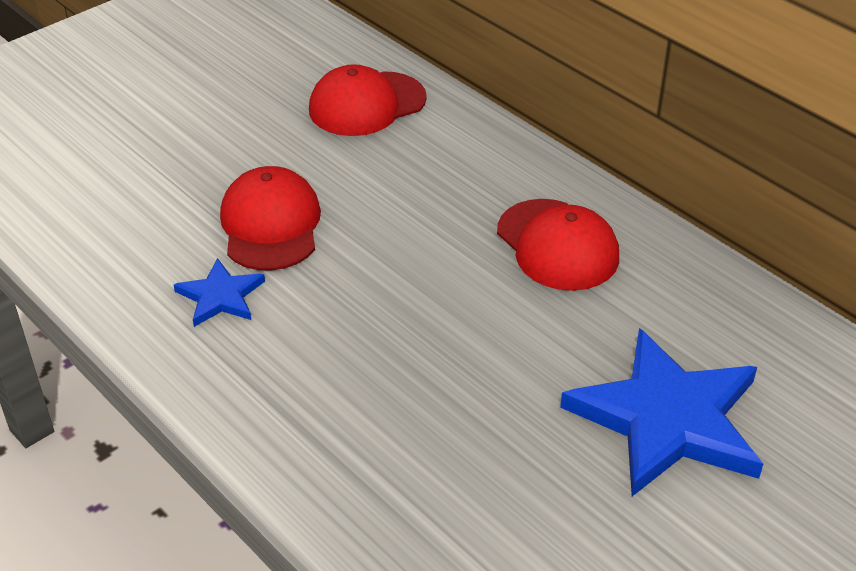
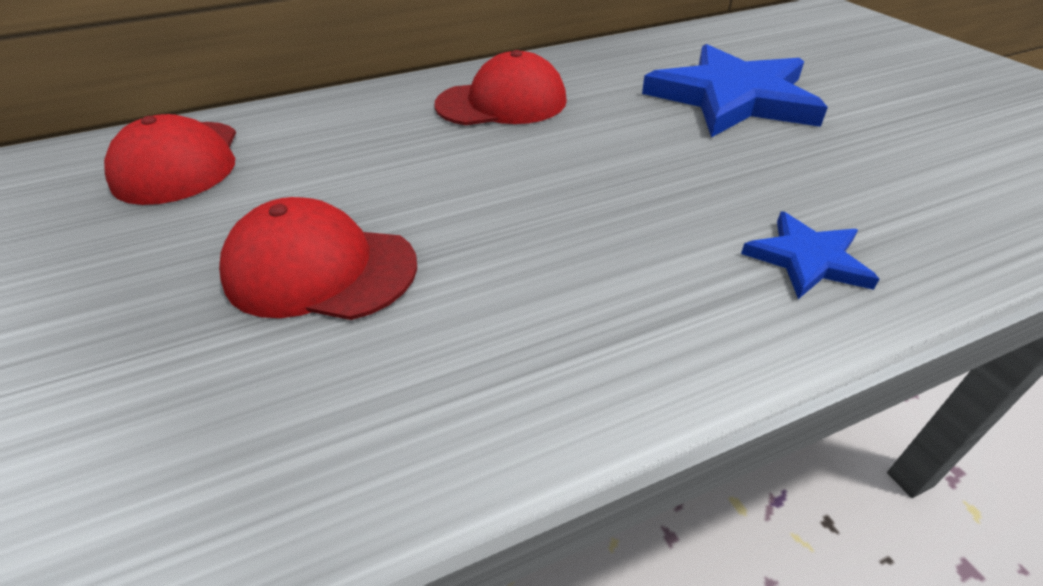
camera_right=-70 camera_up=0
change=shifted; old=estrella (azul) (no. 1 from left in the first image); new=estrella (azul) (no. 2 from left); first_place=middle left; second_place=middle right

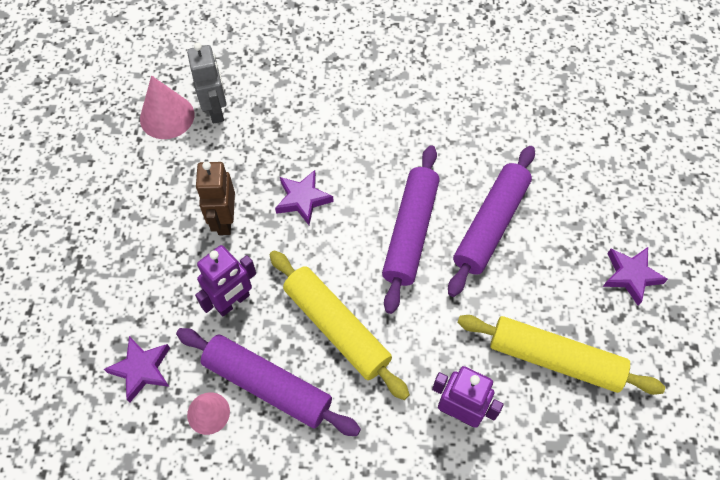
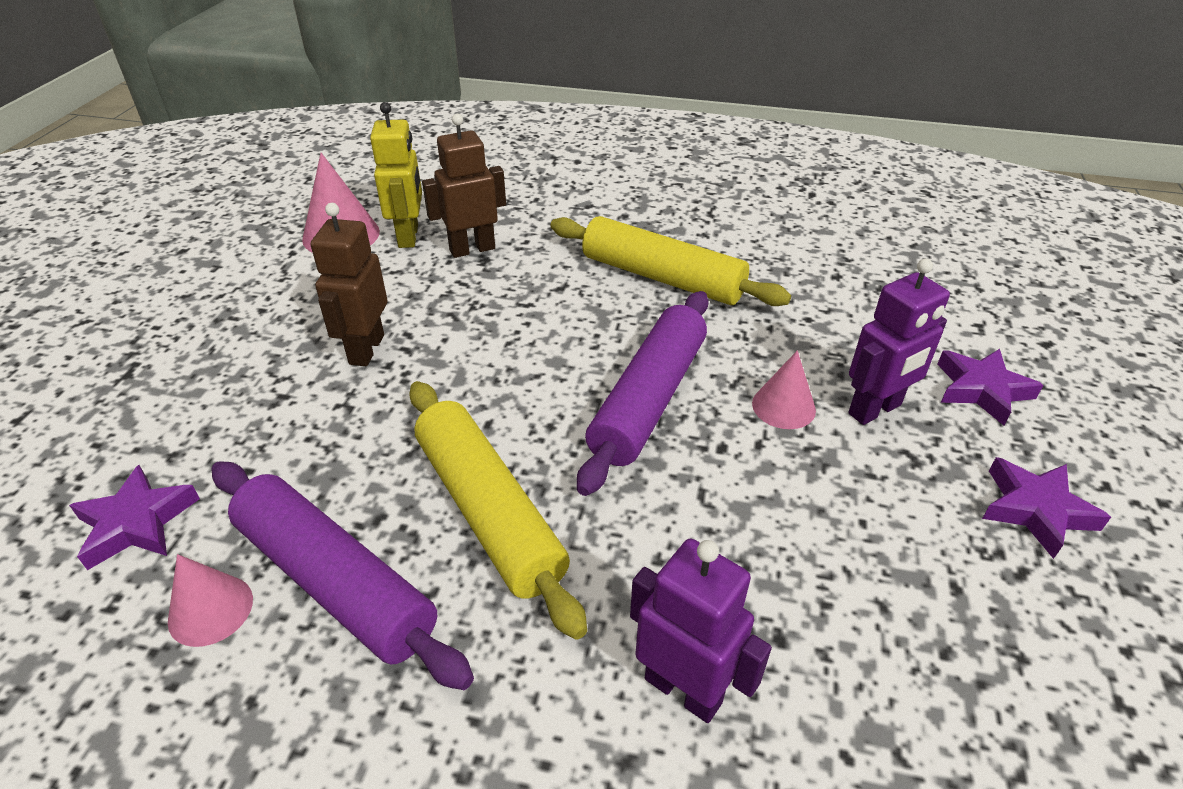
camera_right=10 camera_up=-20
change=new; new=robot (marrón) (no. 2 from left); second_place=top centre
change=shifted; old=robot (morado) (no. 1 from left in the first image); new=robot (morado) (no. 2 from left); first_place=middle left; second_place=middle right
change=shifted; old=estrella (morado) (no. 2 from left); first_place=centre; second_place=middle right
change=shifted; old=rodillo (amarillo) (no. 2 from left); first_place=bottom right; second_place=top centre
change=swapped; old=rodillo (morado) (no. 3 from left); new=cono (rosa) (no. 3 from left); first_place=middle right; second_place=centre
change=repainted; old=robot (gris); new=robot (amarillo); first_place=top left; second_place=top centre

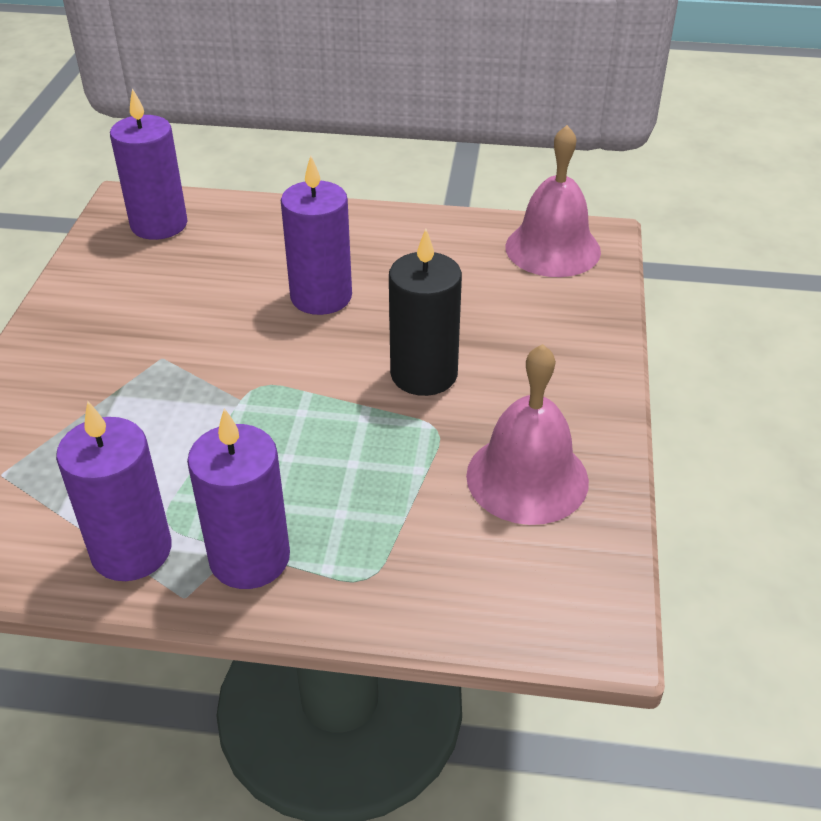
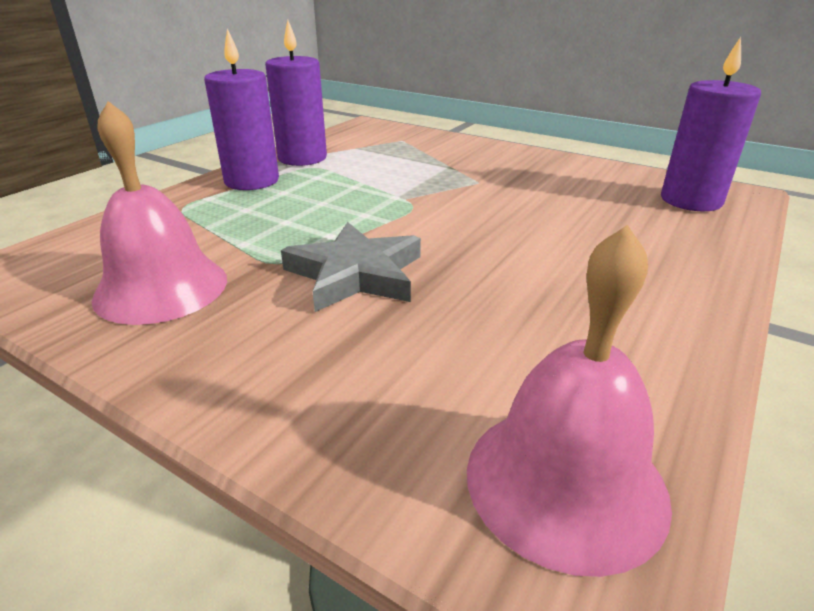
camera_right=115 camera_up=-10
change=gone; old=vela (morado) (no. 4 from left); first_place=top centre
change=swapped; old=vela (negro); new=estrella (gris); first_place=centre; second_place=centre

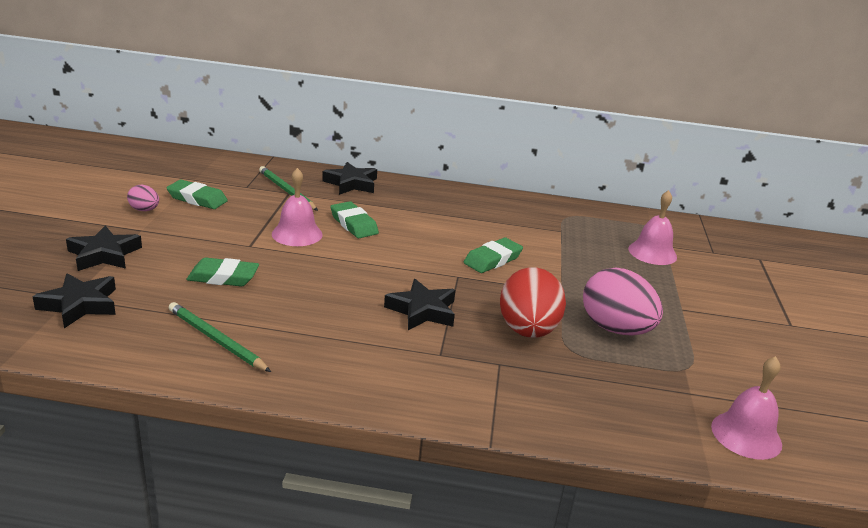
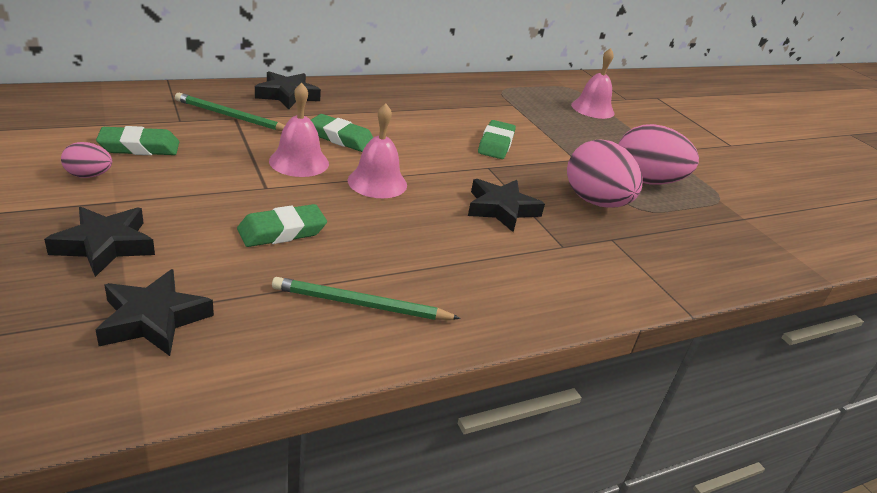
camera_right=-35 camera_up=5
change=shifted; old=campana (rosa) (no. 3 from left in the first image); new=campana (rosa) (no. 2 from left); first_place=bottom right; second_place=top centre
change=repainted; old=huevo (rojo); new=huevo (rosa) (no. 2 from left); first_place=centre; second_place=middle right

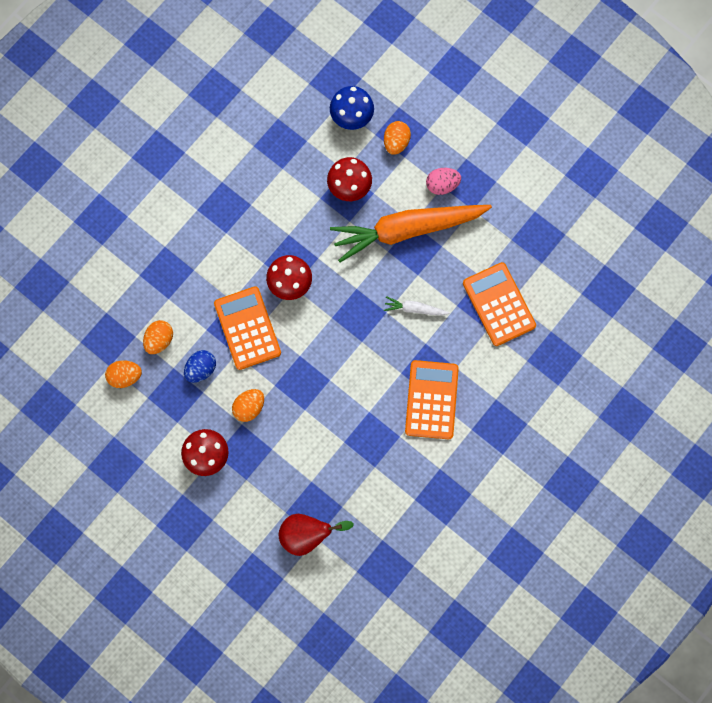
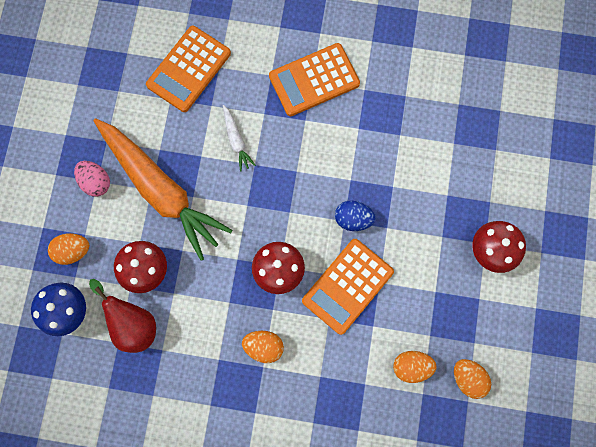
camera_right=-120 camera_up=0
change=shifted; old=huevo (azul); first_place=middle left; second_place=centre
change=shifted; old=huevo (naranja) (no. 3 from left in the first image); new=huevo (naranja) (no. 2 from left); first_place=centre; second_place=bottom centre
change=shifted; old=pera (rojo); first_place=bottom centre; second_place=bottom left

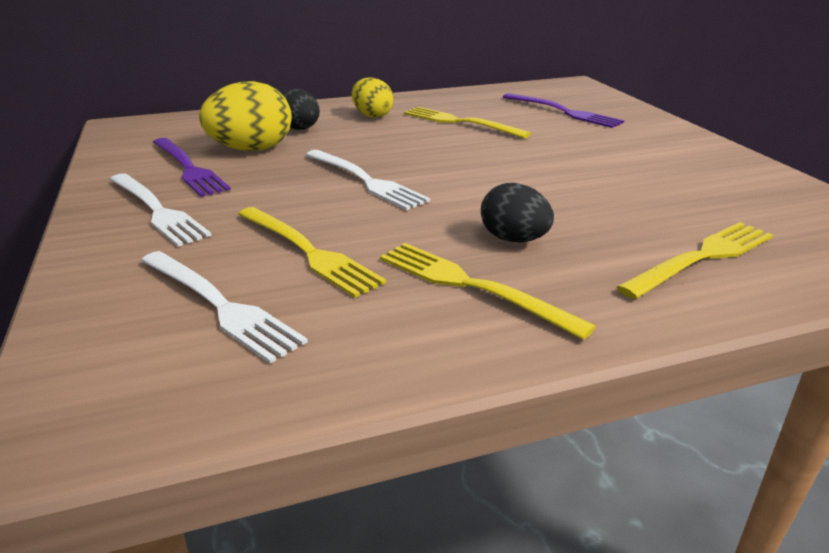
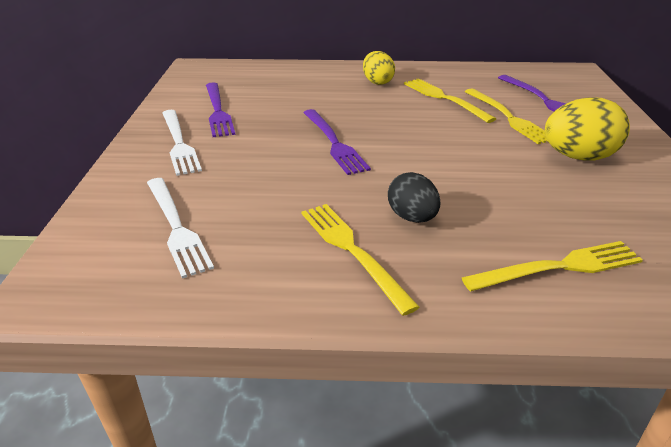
camera_right=20 camera_up=5
change=gone; old=huevo (negro) (no. 1 from left); first_place=top centre
change=shifted; old=huevo (amarillo) (no. 1 from left in the first image); new=huevo (amarillo) (no. 2 from left); first_place=top left; second_place=top right
change=shifted; old=tenedor (amarillo) (no. 1 from left in the first image); new=tenedor (amarillo) (no. 3 from left); first_place=centre; second_place=top right
change=repainted; old=tenedor (blanco) (no. 3 from left); new=tenedor (morado) (no. 2 from left); first_place=top centre; second_place=top centre

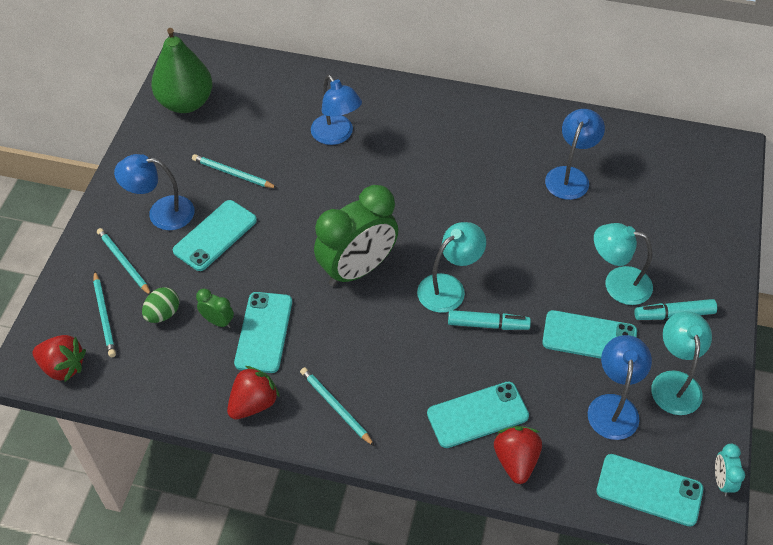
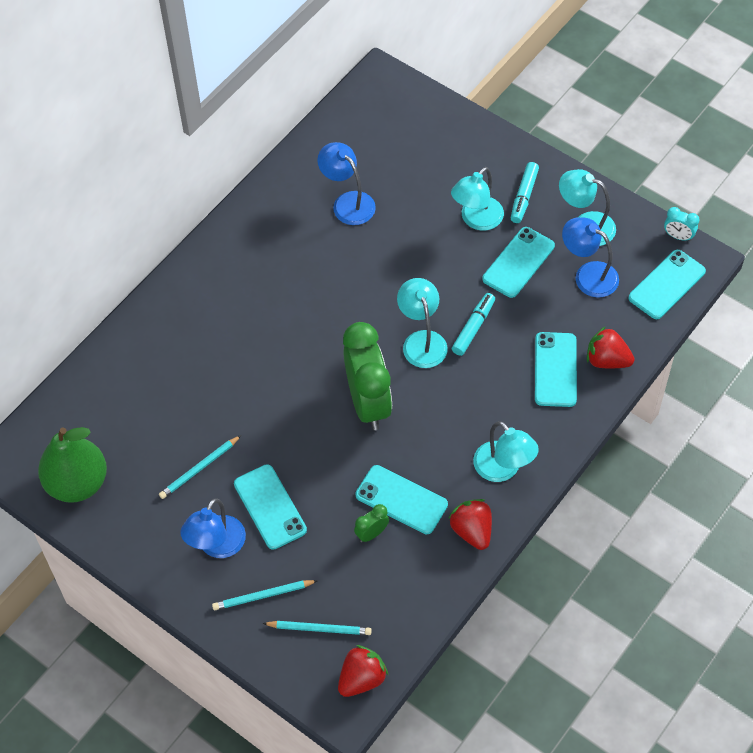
camera_right=-65 camera_up=5
change=gone; old=huevo (verde); first_place=middle left
change=gone; old=lámpara (azul) (no. 2 from left); first_place=top centre
change=swapped; old=lápiz (turquesa) (no. 4 from left); new=lámpara (turquesa) (no. 3 from left); first_place=bottom centre; second_place=middle right

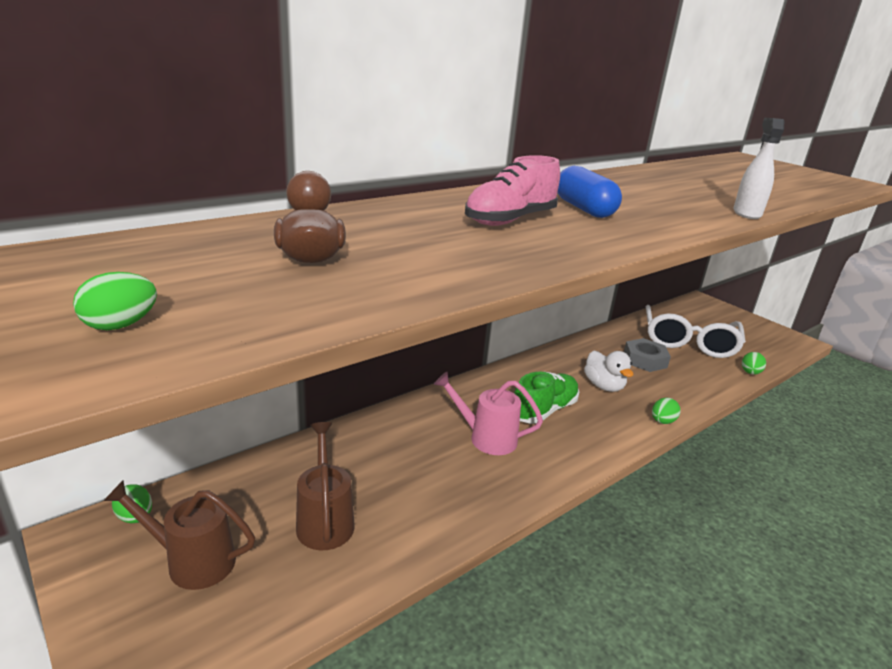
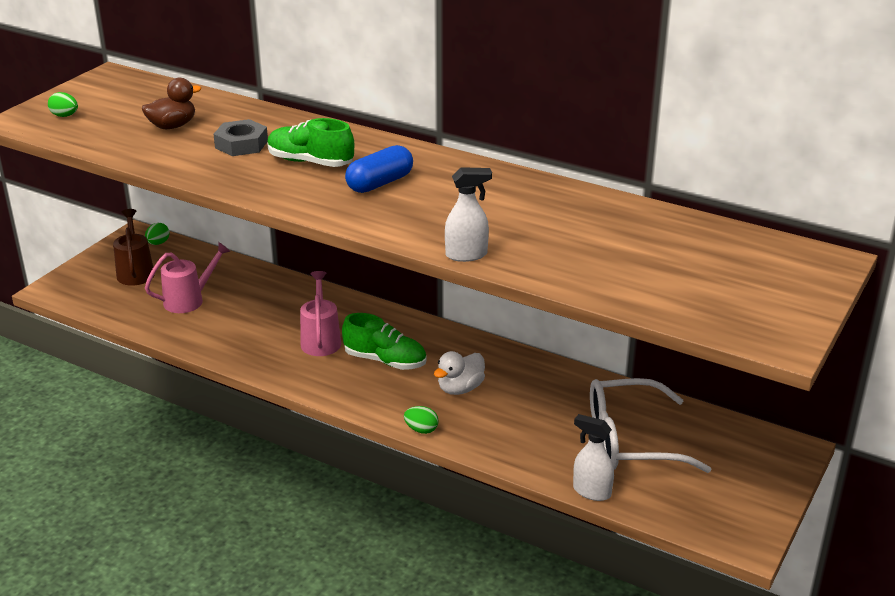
camera_right=70 camera_up=5
change=shifted; old=tuerca (gris); first_place=middle right; second_place=top left
change=swapped; old=huevo (verde) (no. 4 from left); new=pulverizador (blanco) (no. 2 from left); first_place=middle right; second_place=bottom centre
change=repainted; old=regadera (marrón) (no. 2 from left); new=regadera (rosa) (no. 1 from left); first_place=bottom centre; second_place=middle left
change=repainted; old=zapato (rosa); new=zapato (verde) (no. 1 from left); first_place=top centre; second_place=top centre

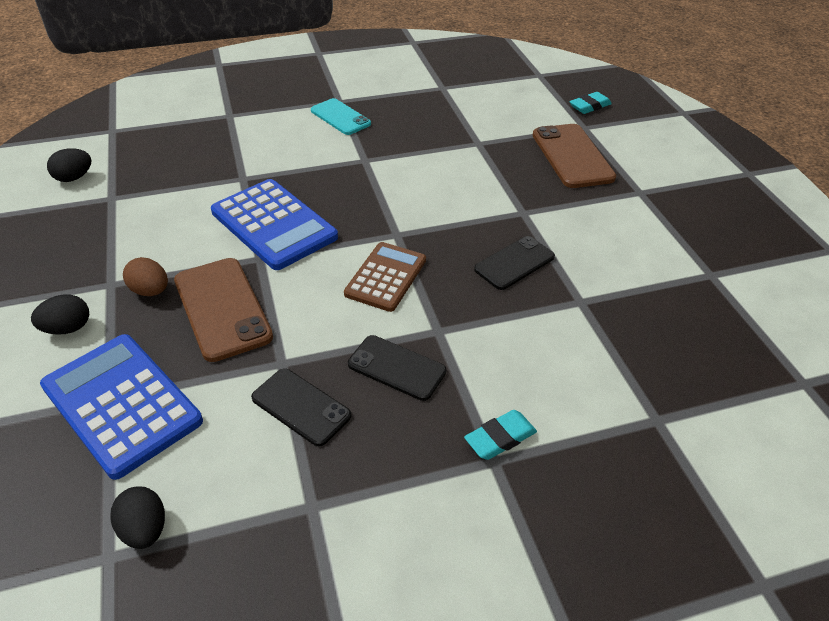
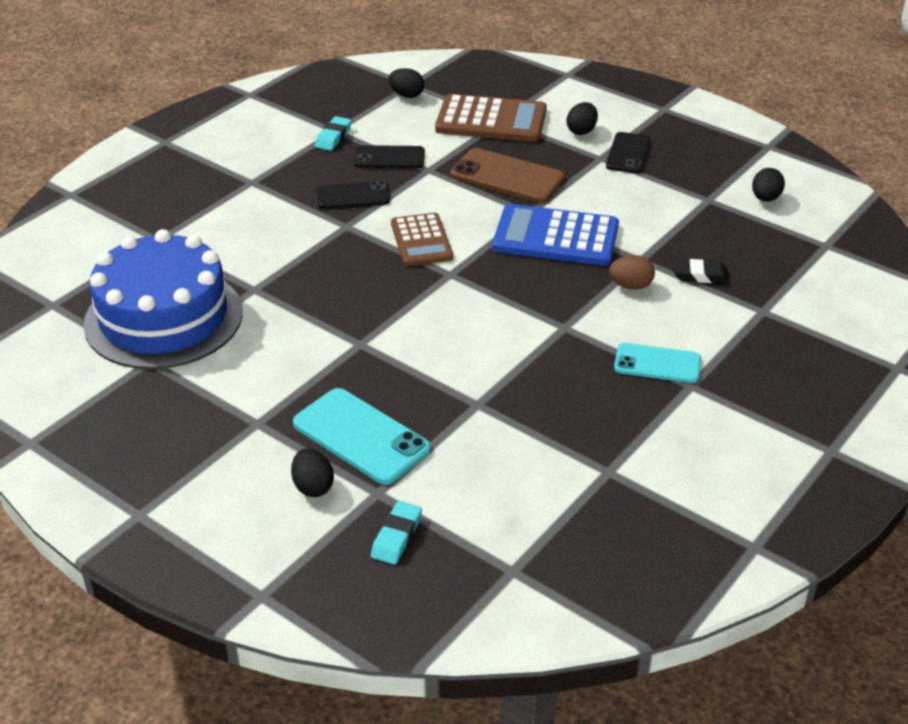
camera_right=145 camera_up=-5
change=new; new=tarta (azul); second_place=middle left
change=new; new=huevo (negro) (no. 1 from left); second_place=centre
change=new; new=goma de borrar (negro); second_place=middle right
change=shifted; old=huevo (marrón); first_place=middle left; second_place=middle right
change=shifted; old=goma de borrar (turquesa) (no. 1 from left); first_place=bottom centre; second_place=top centre
change=shifted; old=móvil (negro) (no. 3 from left); first_place=centre; second_place=top right
change=repainted; old=calculadora (azul) (no. 1 from left); new=calculadora (marrón) (no. 2 from left); first_place=middle left; second_place=top centre
change=repainted; old=móvil (marrón) (no. 2 from left); new=móvil (turquesa) (no. 1 from left); first_place=top right; second_place=centre

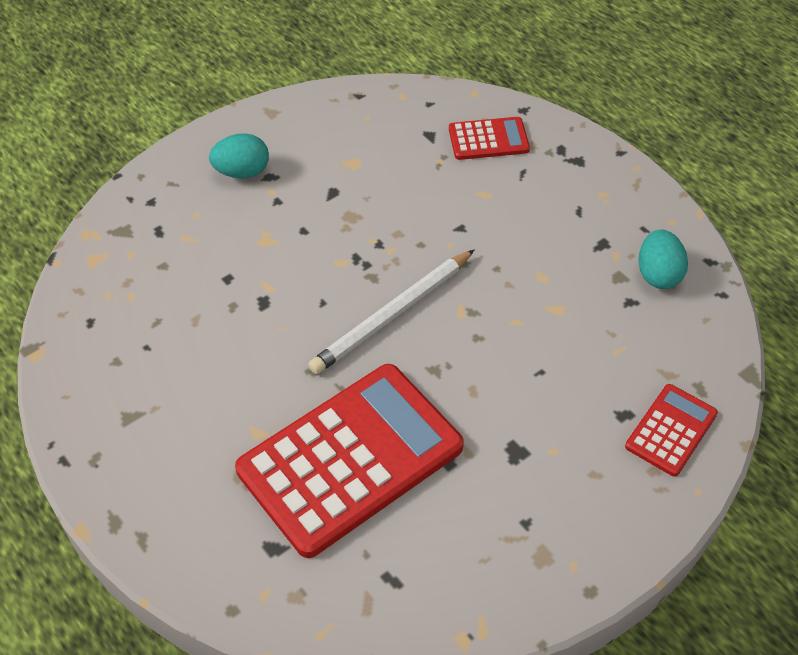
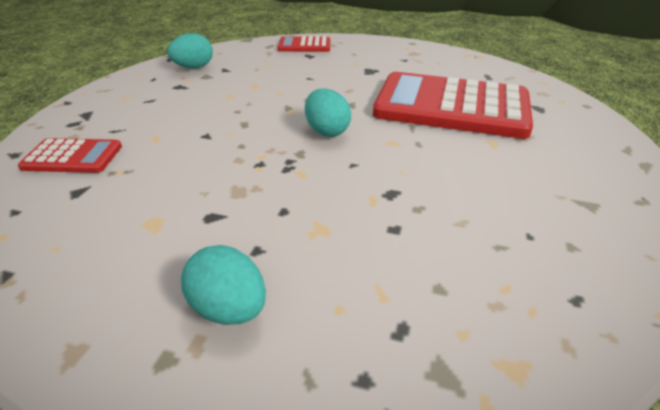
camera_right=-125 camera_up=-15
change=swapped; old=lápiz (blanco); new=huevo (turquesa) (no. 3 from left); first_place=centre; second_place=top centre
change=rotated; old=calculadora (rojo) (no. 2 from left in the first image); first_place=top centre; second_place=middle left; degrees=135

